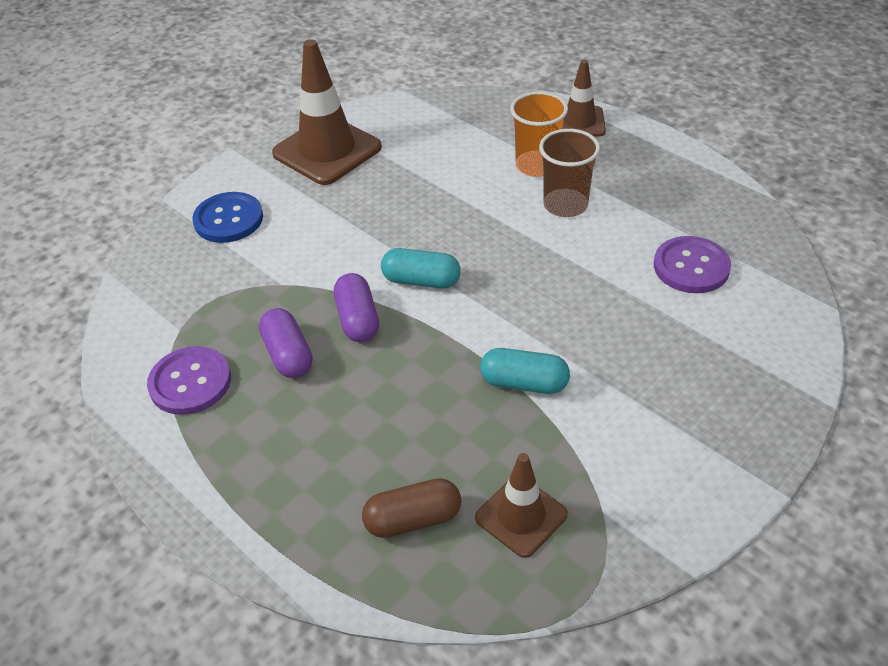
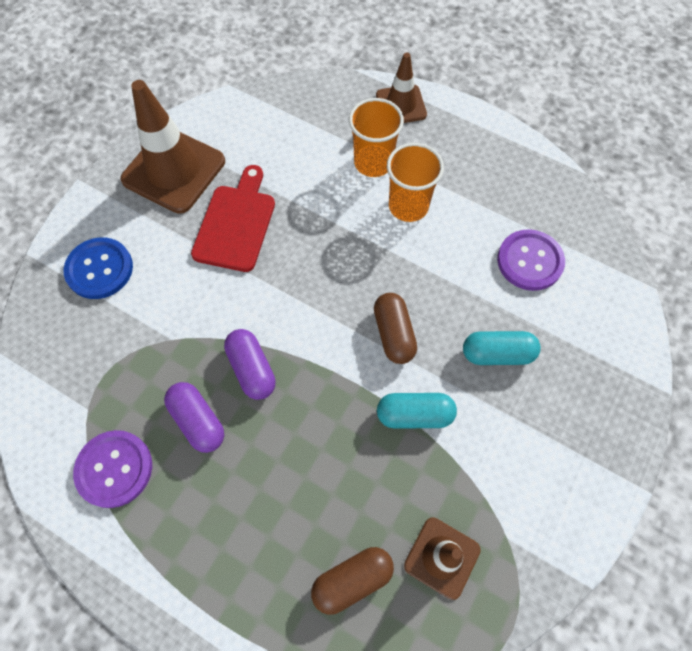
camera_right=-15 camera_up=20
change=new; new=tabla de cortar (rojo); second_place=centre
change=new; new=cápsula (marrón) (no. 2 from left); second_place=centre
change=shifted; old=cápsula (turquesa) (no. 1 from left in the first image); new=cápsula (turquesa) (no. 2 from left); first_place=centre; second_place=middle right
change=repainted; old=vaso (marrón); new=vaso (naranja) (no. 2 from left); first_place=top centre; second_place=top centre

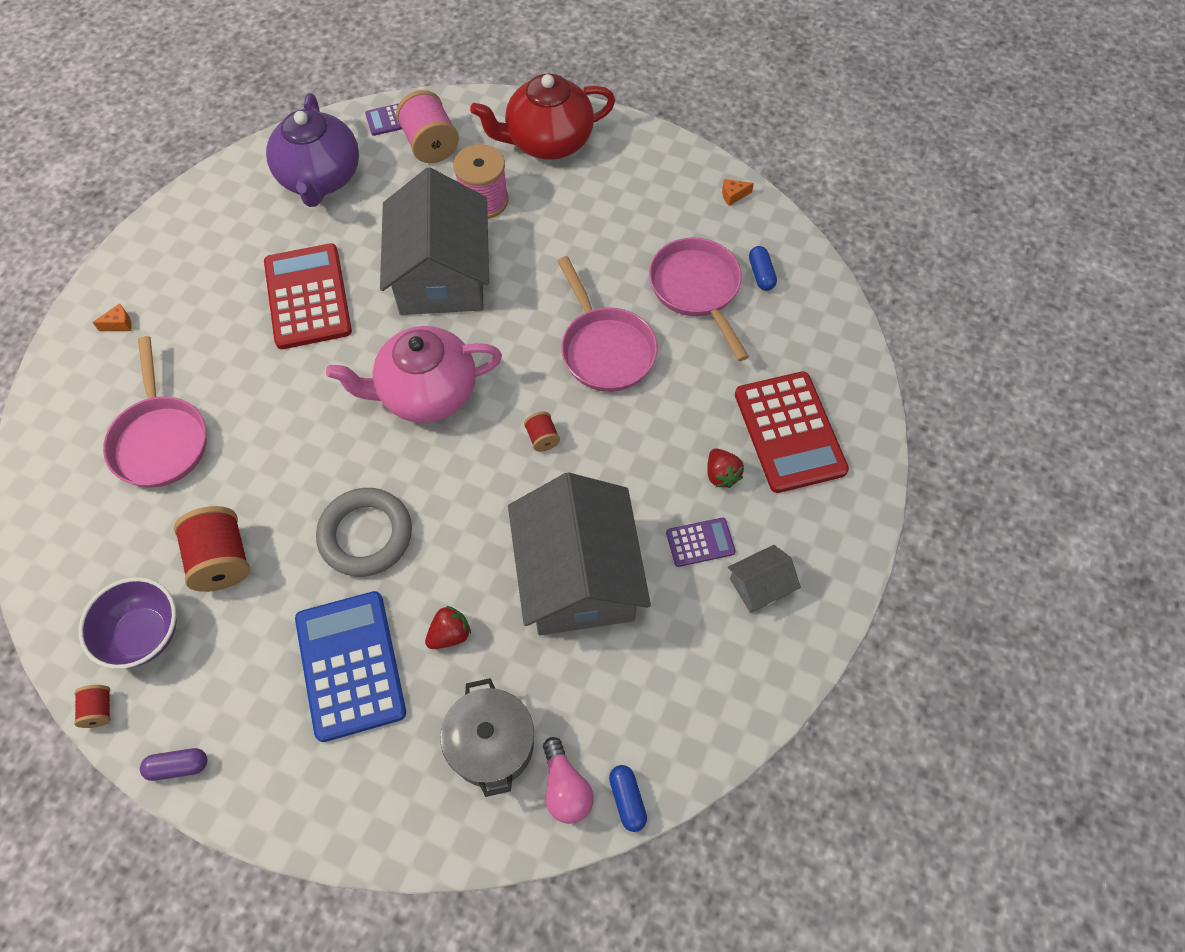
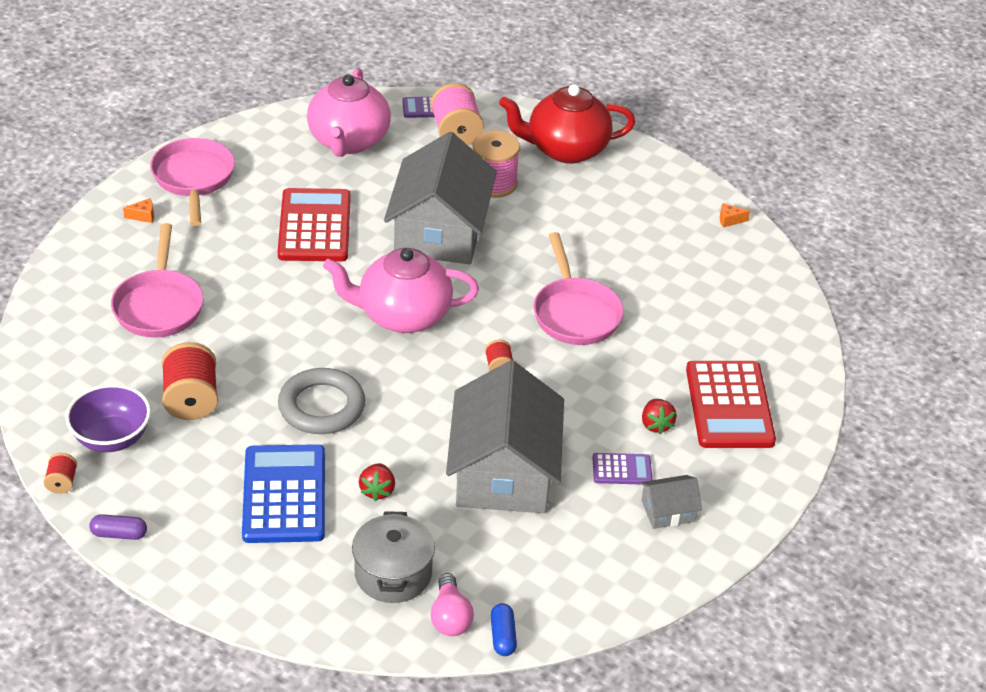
camera_right=10 camera_up=-20
change=gone; old=cápsula (azul) (no. 2 from left); first_place=top centre
change=shifted; old=sartén (rosa) (no. 3 from left in the first image); new=sartén (rosa) (no. 2 from left); first_place=top centre; second_place=top left
change=repainted; old=tetera (morado); new=tetera (rosa) (no. 1 from left); first_place=top left; second_place=top centre
change=rotated; old=fresa (rojo) (no. 1 from left); first_place=centre; second_place=bottom centre; degrees=120

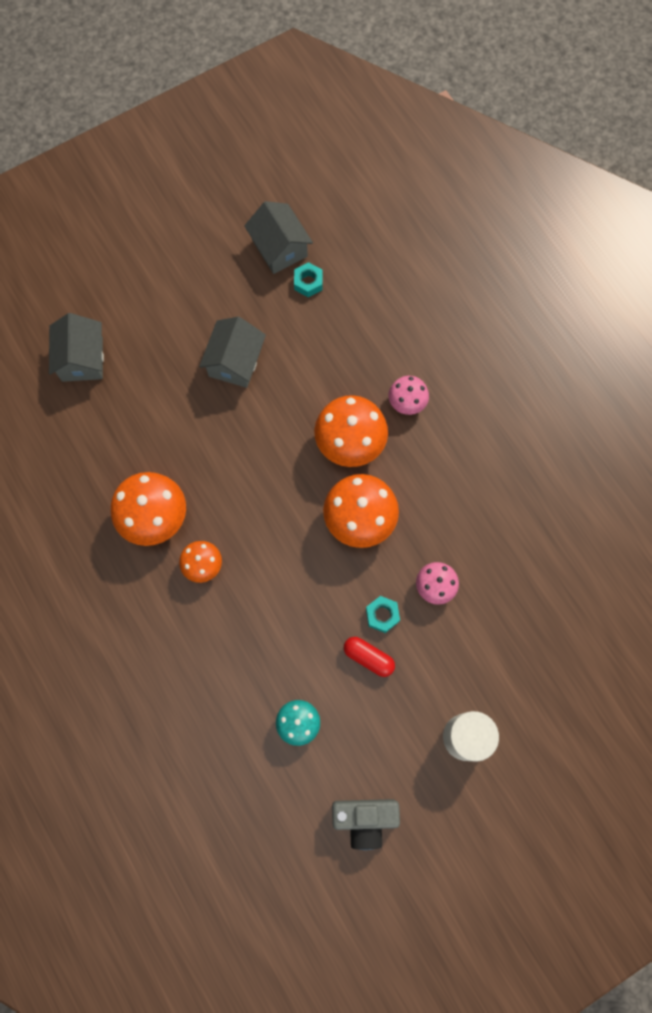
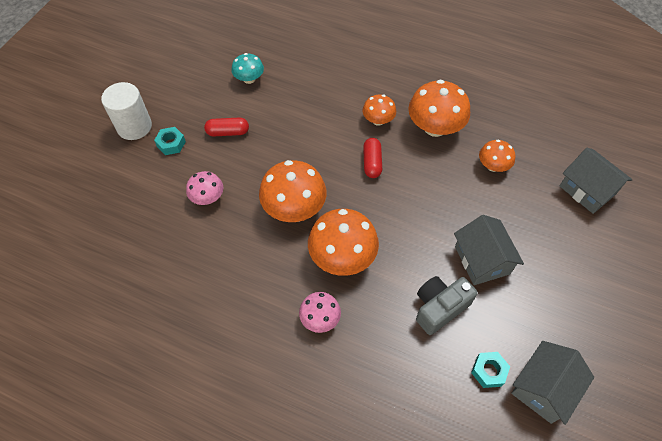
camera_right=145 camera_up=-15
change=new; new=cápsula (rojo) (no. 2 from left); second_place=centre
change=new; new=seta (naranja) (no. 5 from left); second_place=middle right
change=shifted; old=cámara (gris); first_place=bottom centre; second_place=bottom right
change=shifted; old=tuerca (turquesa) (no. 2 from left in the first image); new=tuerca (turquesa) (no. 1 from left); first_place=centre; second_place=top left
change=rotated; old=casa (gris) (no. 3 from left in the first image); first_place=top centre; second_place=bottom right; degrees=-75

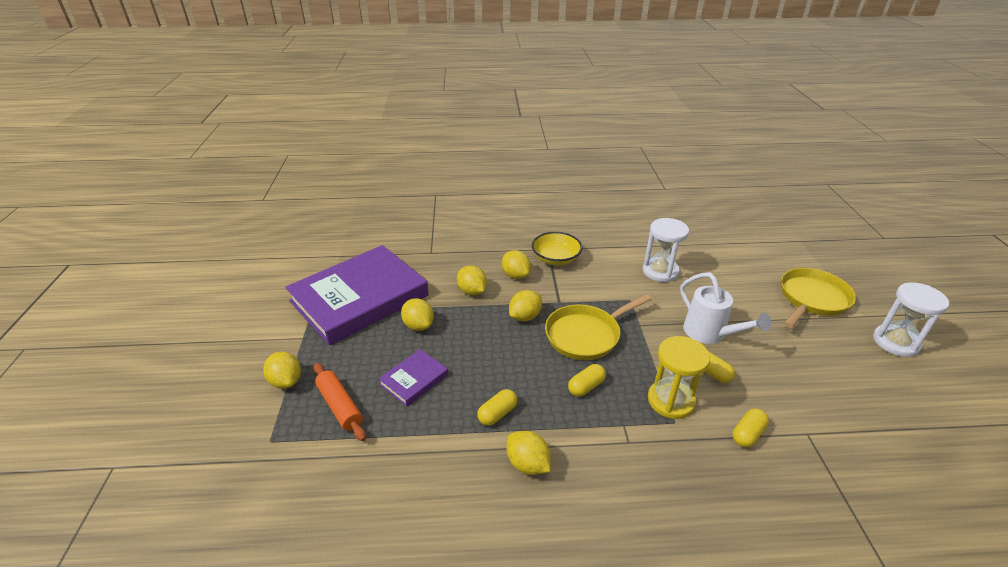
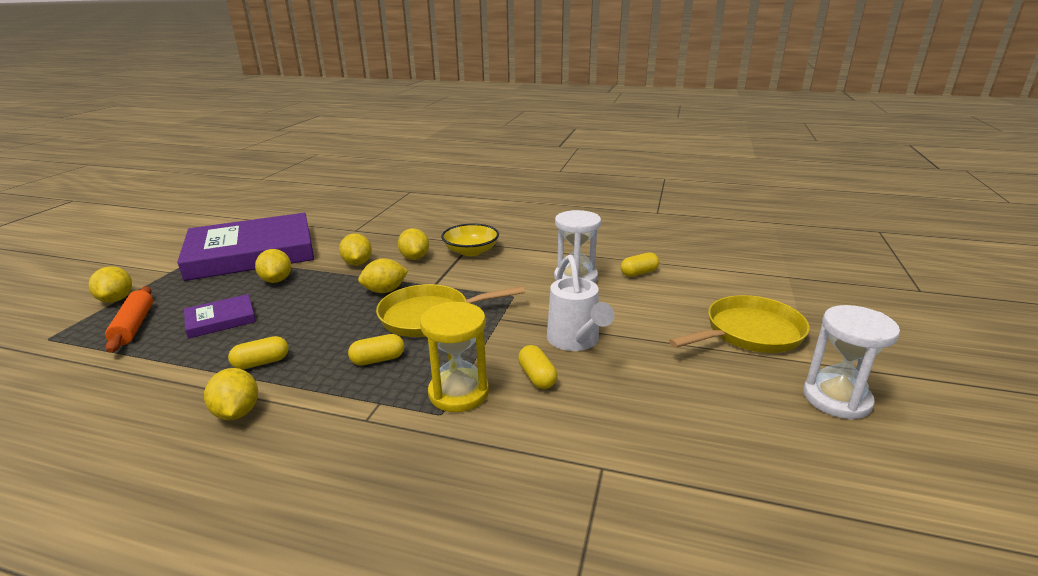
camera_right=20 camera_up=-10
change=shifted; old=cápsula (amarillo) (no. 4 from left); first_place=bottom right; second_place=centre

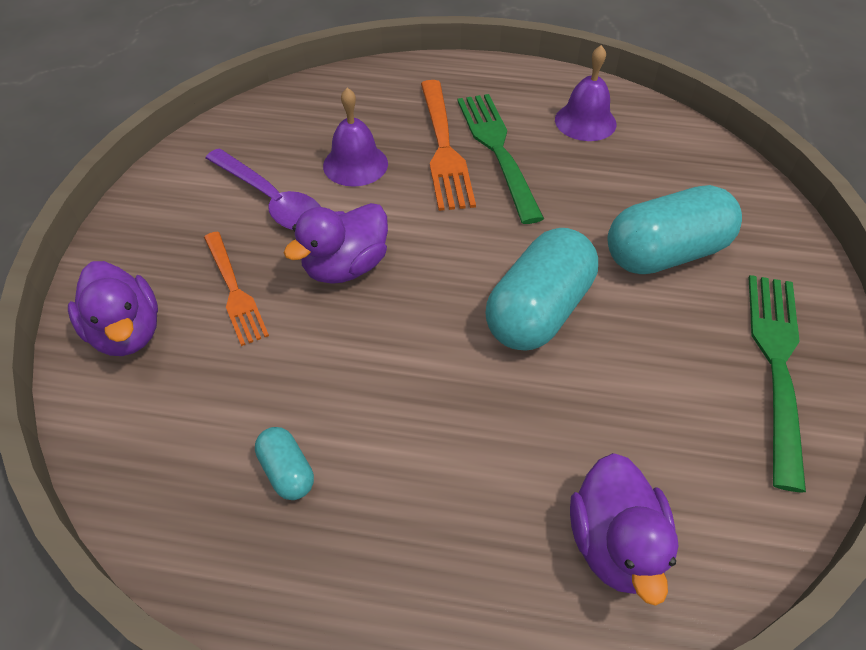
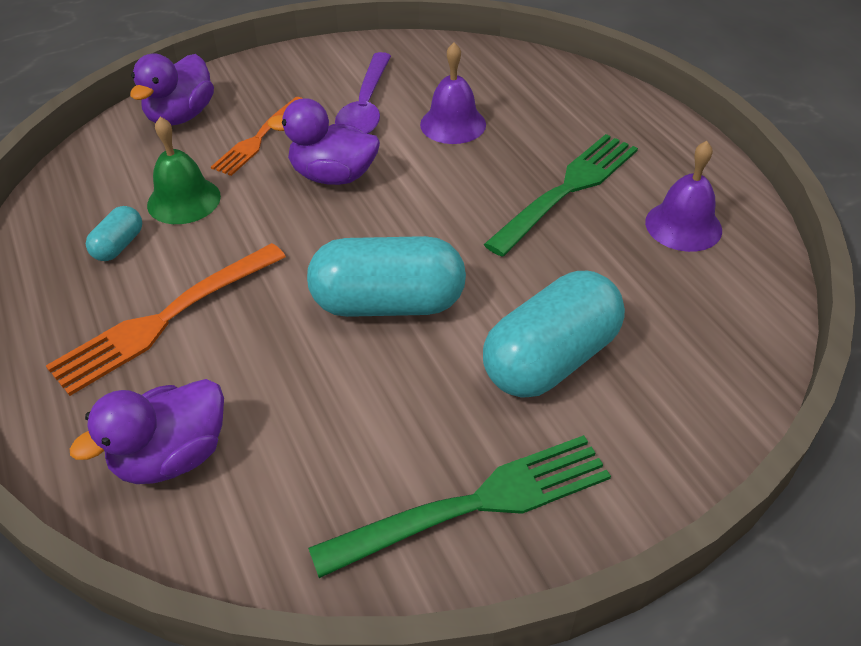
camera_right=55 camera_up=-5
change=new; new=campana (verde); second_place=top left
change=shifted; old=tenedor (naranja) (no. 2 from left in the first image); new=tenedor (naranja) (no. 1 from left); first_place=top centre; second_place=middle left
change=rotated; old=cápsula (turquesa) (no. 3 from left); first_place=middle right; second_place=centre; degrees=-75

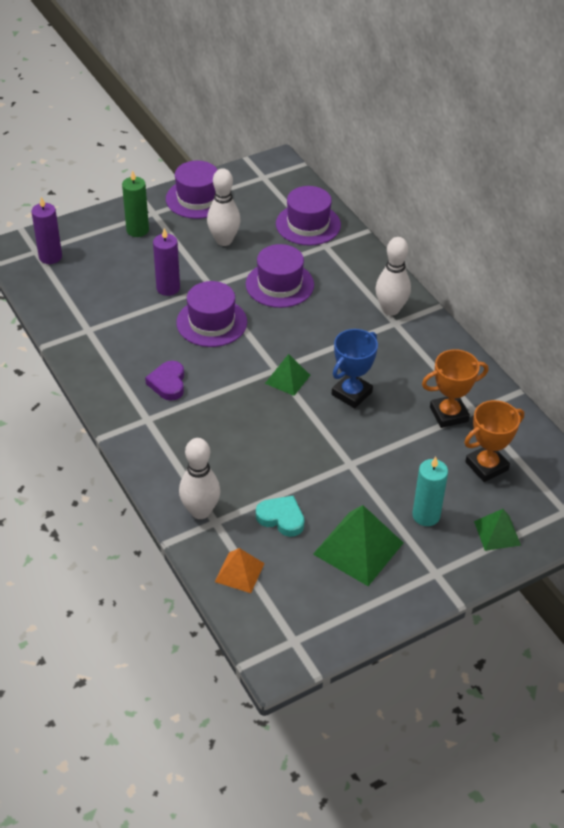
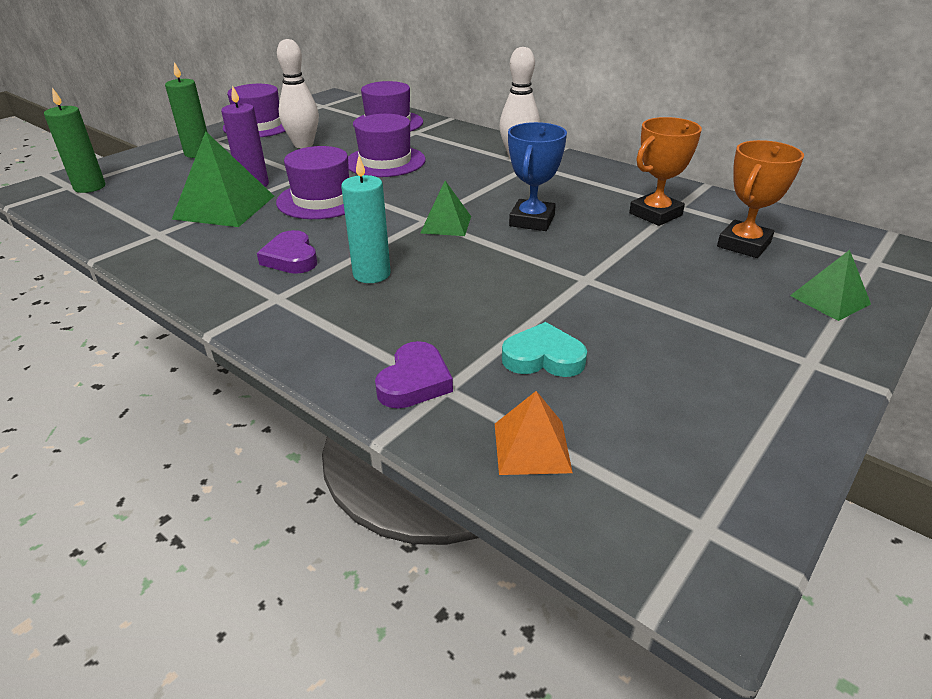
camera_right=-20 camera_up=-10
change=shifted; old=pirámide (verde) (no. 2 from left in the first image); new=pirámide (verde) (no. 1 from left); first_place=centre; second_place=top left
change=shifted; old=vela (turquesa); first_place=middle right; second_place=top centre
change=swapped; old=bolo (blanco) (no. 1 from left); new=corazón (morado) (no. 2 from left); first_place=centre; second_place=centre
change=repainted; old=vela (morado) (no. 1 from left); new=vela (verde) (no. 1 from left); first_place=top left; second_place=top left

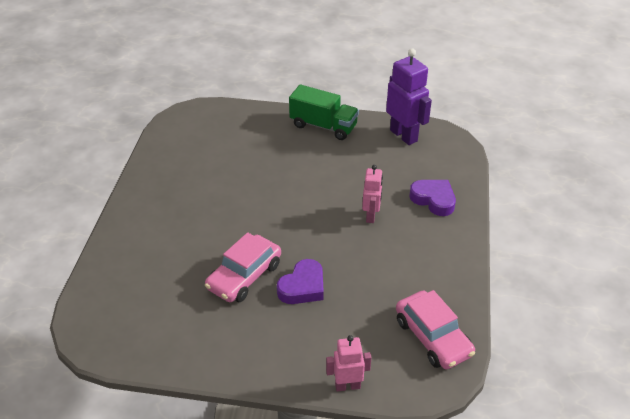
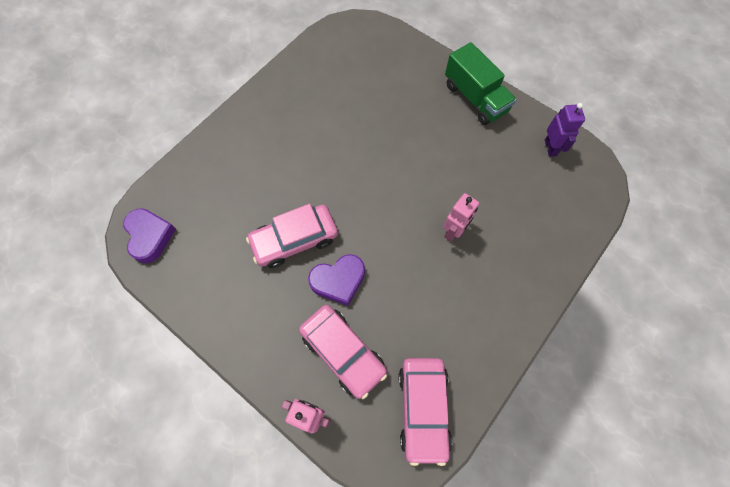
camera_right=30 camera_up=25
change=new; new=coche (rosa) (no. 2 from left); second_place=bottom centre
change=shifted; old=corazón (morado) (no. 2 from left in the first image); new=corazón (morado) (no. 1 from left); first_place=middle right; second_place=middle left
change=scaled; old=robot (morado); first_place=top centre; second_place=top right; factor=0.59

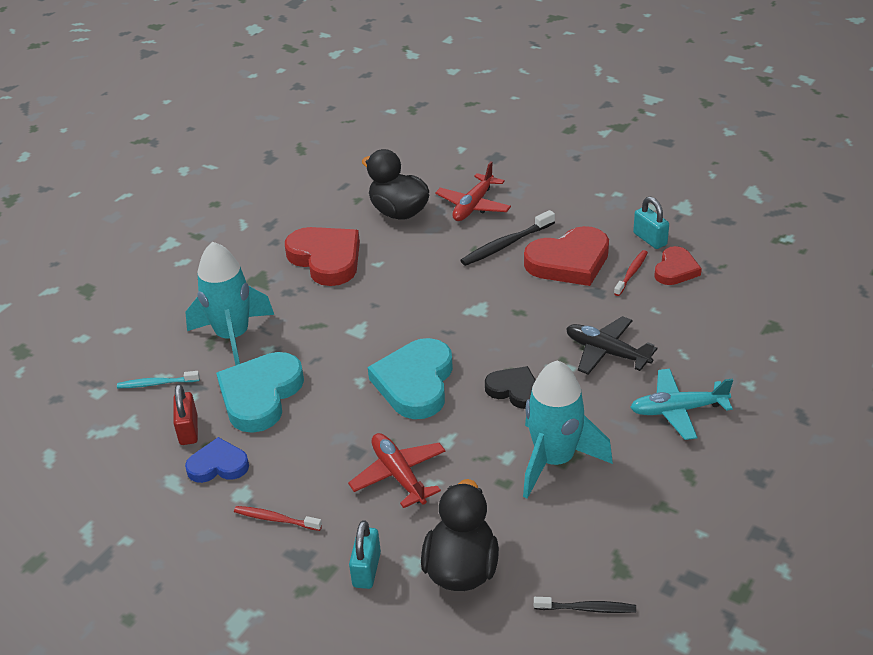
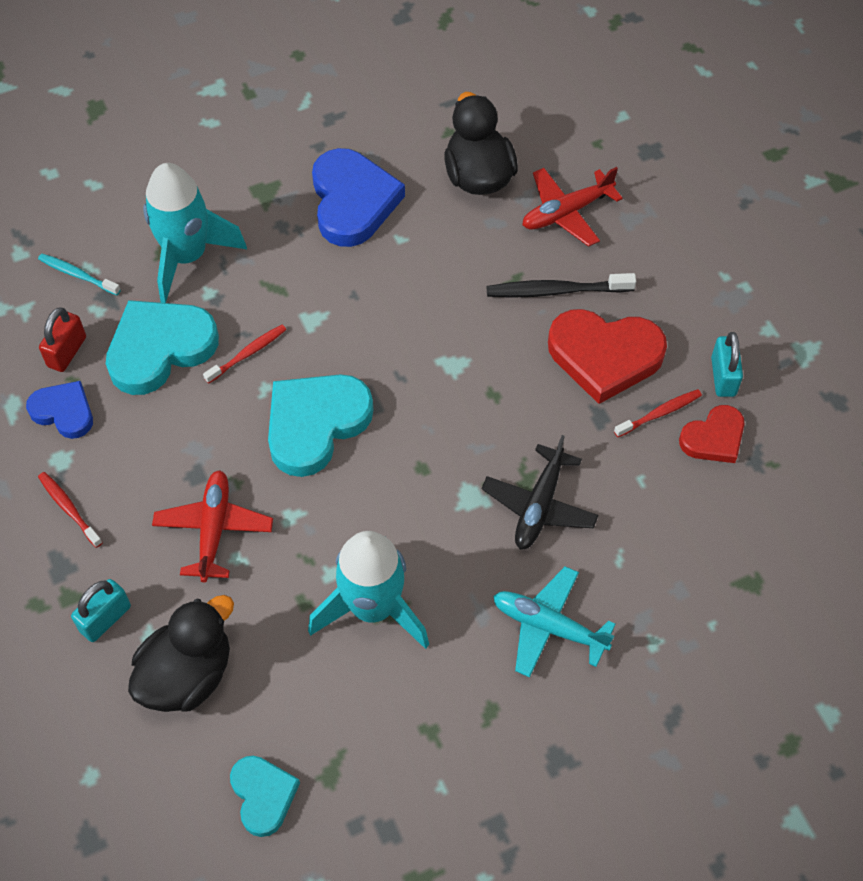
camera_right=30 camera_up=20
change=gone; old=corazón (negro); first_place=centre
change=new; new=cepillo de dientes (rojo) (no. 2 from left); second_place=middle left
change=swapped; old=cepillo de dientes (negro) (no. 2 from left); new=corazón (turquesa) (no. 2 from left); first_place=bottom right; second_place=bottom left
change=repainted; old=corazón (rojo) (no. 1 from left); new=corazón (azul) (no. 2 from left); first_place=centre; second_place=top centre
change=rotated; old=avión (negro); first_place=middle right; second_place=centre; degrees=-135

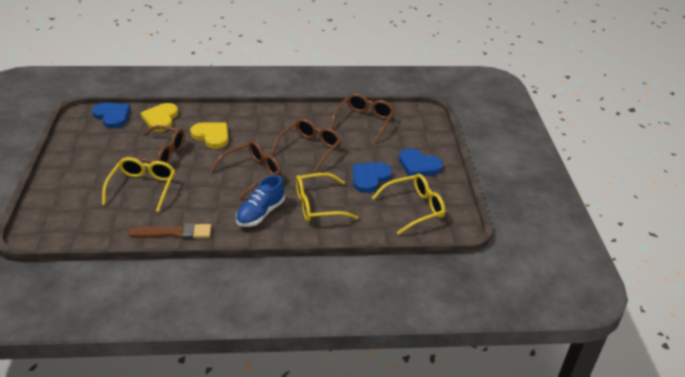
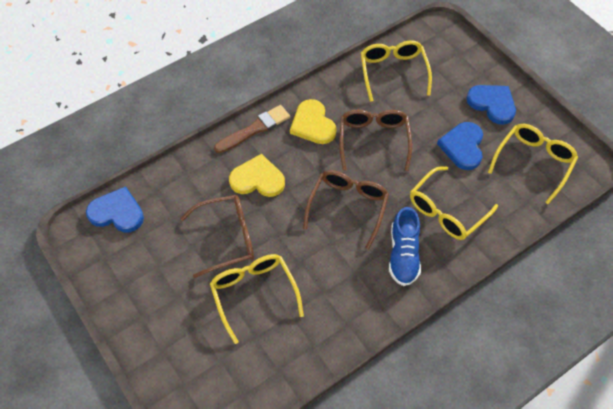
camera_right=-30 camera_up=20
change=shifted; old=pincel (marrón); first_place=middle left; second_place=top centre
change=shifted; old=corazón (amarillo) (no. 1 from left in the first image); new=corazón (amarillo) (no. 2 from left); first_place=top left; second_place=top centre
change=repainted; old=gafas (marrón) (no. 4 from left); new=gafas (amarillo) (no. 2 from left); first_place=top centre; second_place=top centre
change=rotated; old=corazón (azul) (no. 3 from left); first_place=centre; second_place=top right; degrees=-135

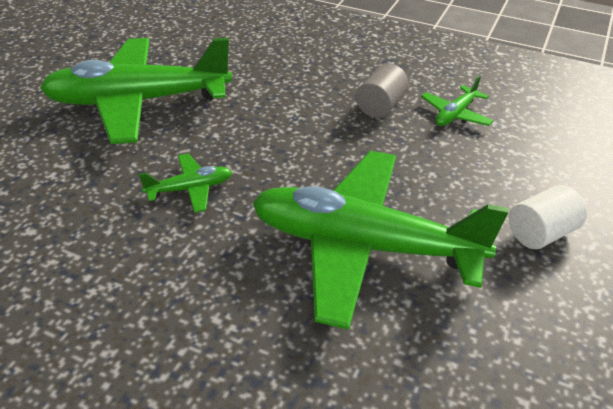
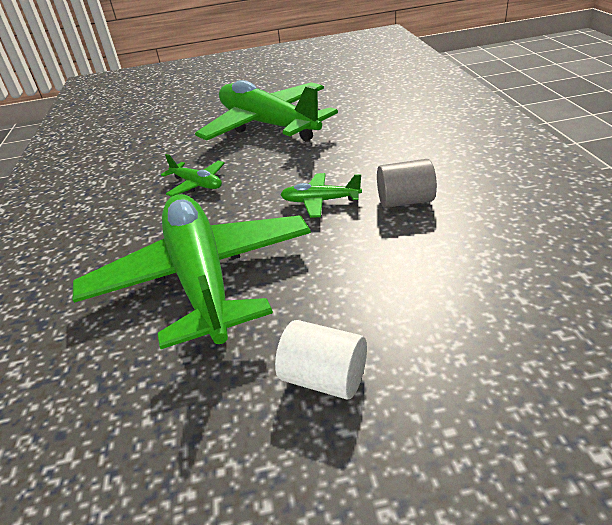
camera_right=60 camera_up=-5
change=shifted; old=avión (verde) (no. 4 from left); first_place=top right; second_place=centre

